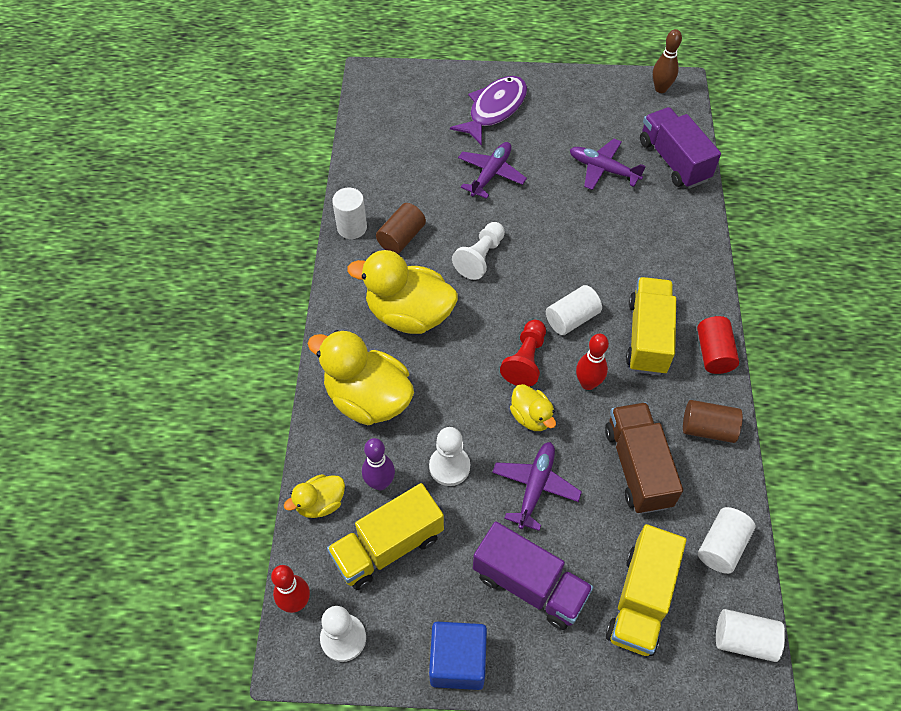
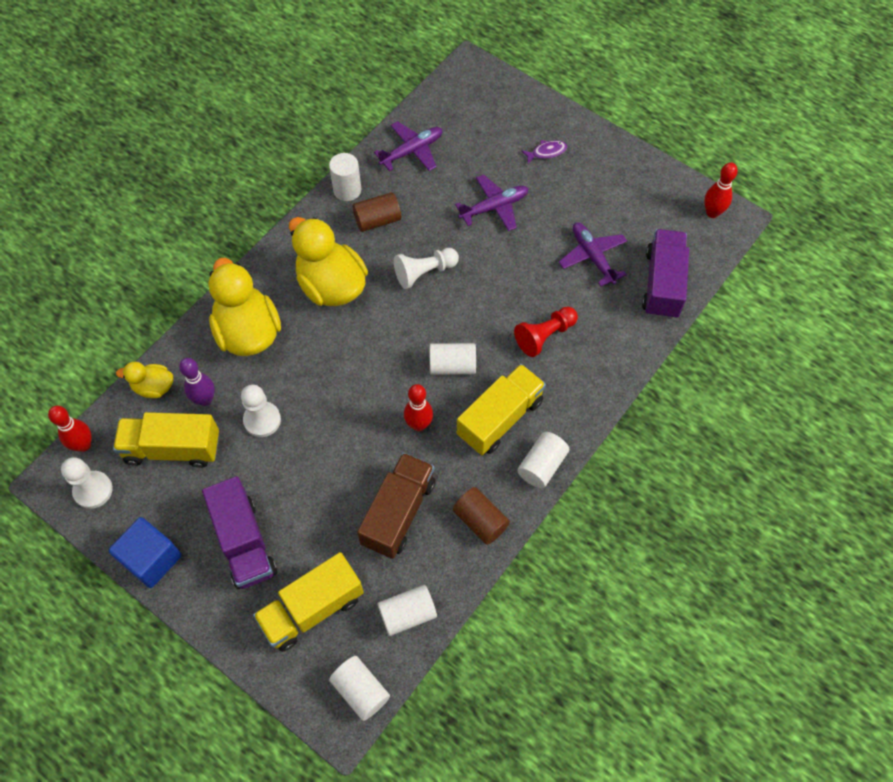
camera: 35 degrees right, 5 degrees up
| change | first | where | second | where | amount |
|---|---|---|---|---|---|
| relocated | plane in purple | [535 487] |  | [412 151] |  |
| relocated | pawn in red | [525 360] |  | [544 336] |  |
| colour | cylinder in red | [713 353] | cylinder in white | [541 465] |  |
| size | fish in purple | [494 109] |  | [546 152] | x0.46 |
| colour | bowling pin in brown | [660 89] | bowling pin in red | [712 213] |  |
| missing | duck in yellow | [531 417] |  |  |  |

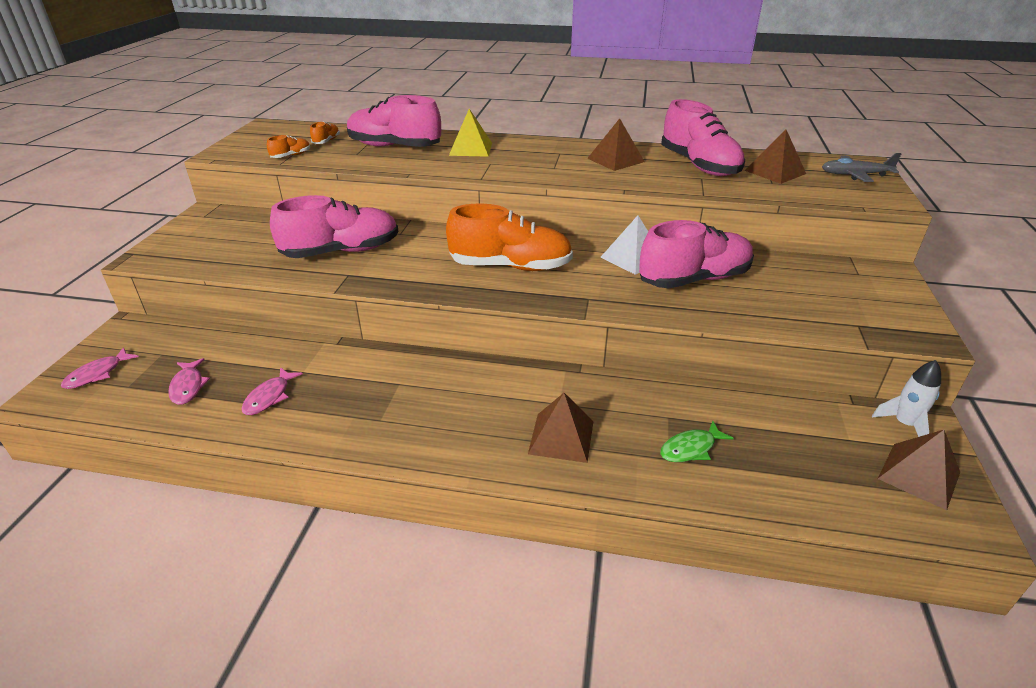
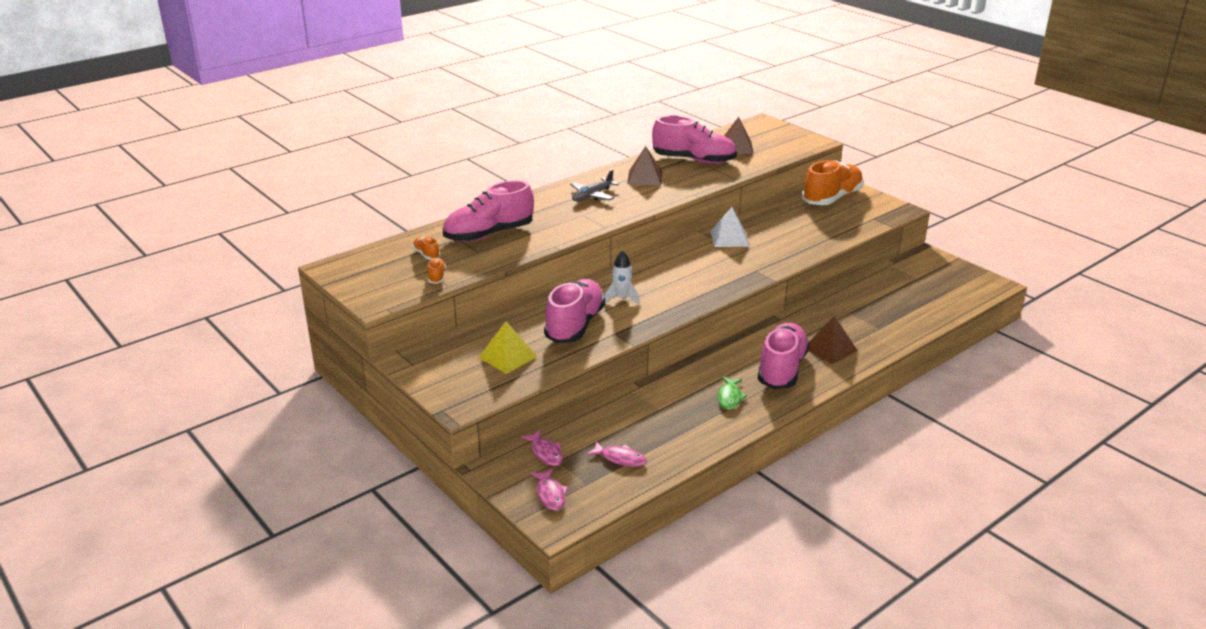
camera: 50 degrees left, 5 degrees down
| change | first | where | second | where | amount |
|---|---|---|---|---|---|
| relocated | pyramid in yellow | [471 149] |  | [507 357] |  |
| relocated | fish in pink | [269 397] |  | [546 453] |  |
| relocated | plane in grey | [855 175] |  | [592 196] |  |
| relocated | rocket in white | [904 424] |  | [621 298] |  |
| relocated | fish in green | [690 448] |  | [729 397] |  |
| relocated | shoe in pink | [694 279] |  | [781 369] |  |
| relocated | shoe in orange | [510 266] |  | [832 198] |  |
| missing | pyramid in brown | [918 475] |  |  |  |

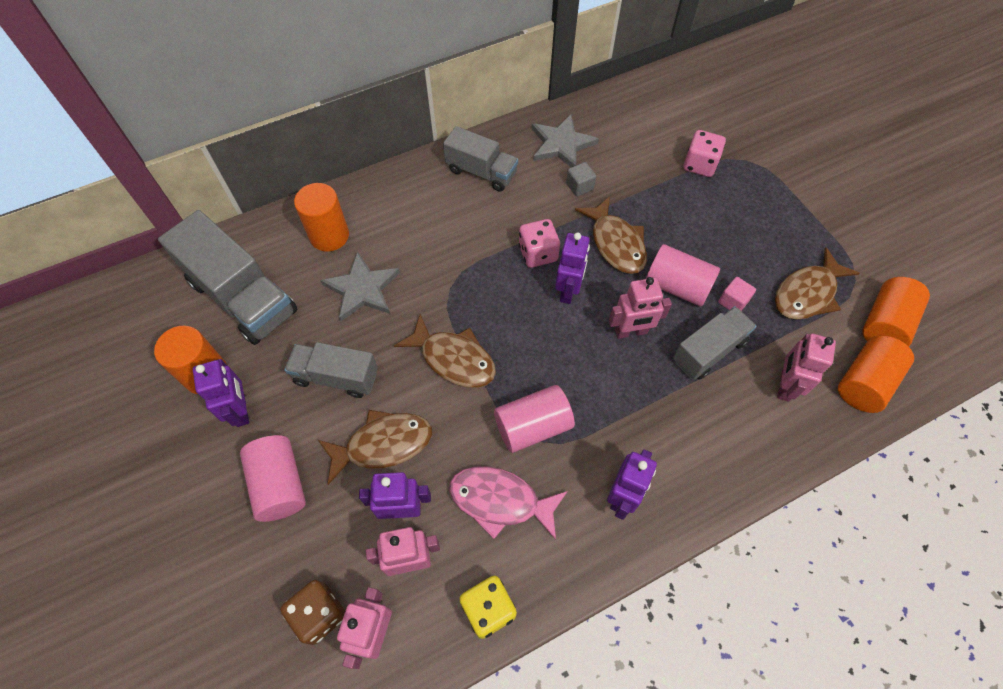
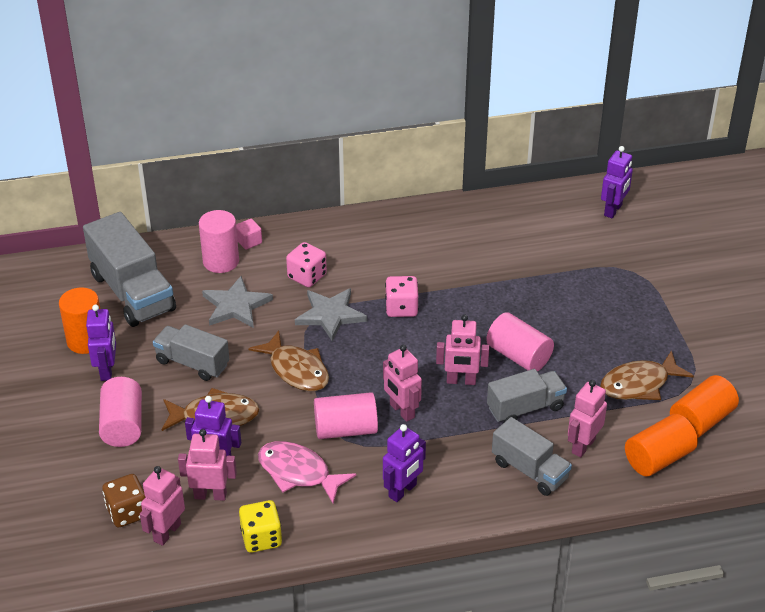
camera: 15 degrees right, 20 degrees down
| change | first | where | second | where | amount |
|---|---|---|---|---|---|
| colour | cylinder in orange | [329 236] | cylinder in pink | [221 261] |  |
| relocated | cube in pink | [733 302] |  | [249 241] |  |
| relocated | dice in pink | [699 165] |  | [307 276] |  |
| relocated | star in grey | [561 144] |  | [330 315] |  |
| appeared |  |  | robot in pink | [401 411] |  |
| relocated | truck in grey | [481 172] |  | [529 470] |  |
| relocated | robot in purple | [568 290] |  | [613 210] |  |
| missing | cube in grey | [579 186] |  |  |  |
| missing | fish in brown | [615 243] |  |  |  |

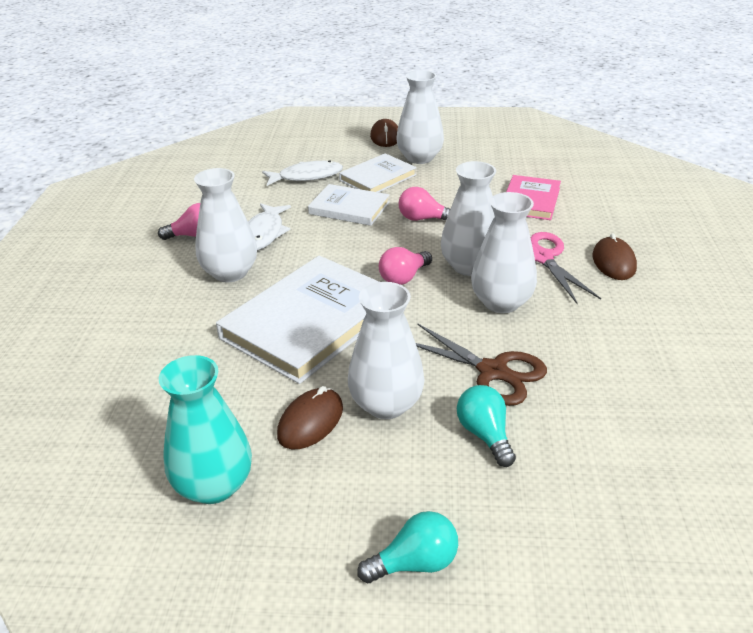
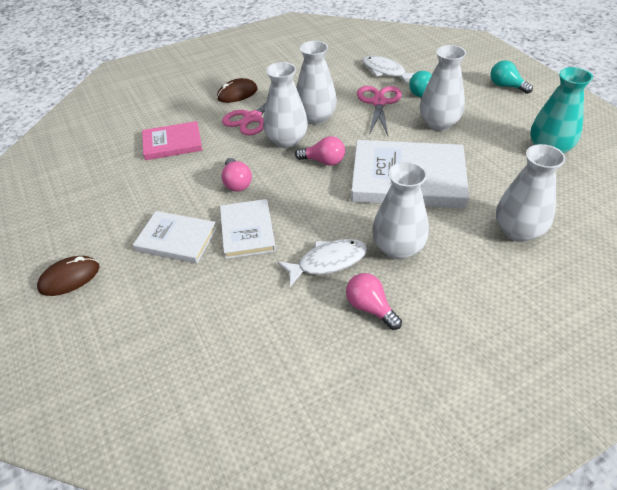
camera: 120 degrees left, 10 degrees up
| change | first | where | second | where | amount |
|---|---|---|---|---|---|
| colour | scissors in brown | [493 371] | scissors in pink | [378 102] |  |
| relocated | fish in white | [306 176] |  | [385 71] |  |
| relocated | vase in white | [419 158] |  | [518 231] |  |
| missing | mouse in brown | [310 421] |  |  |  |

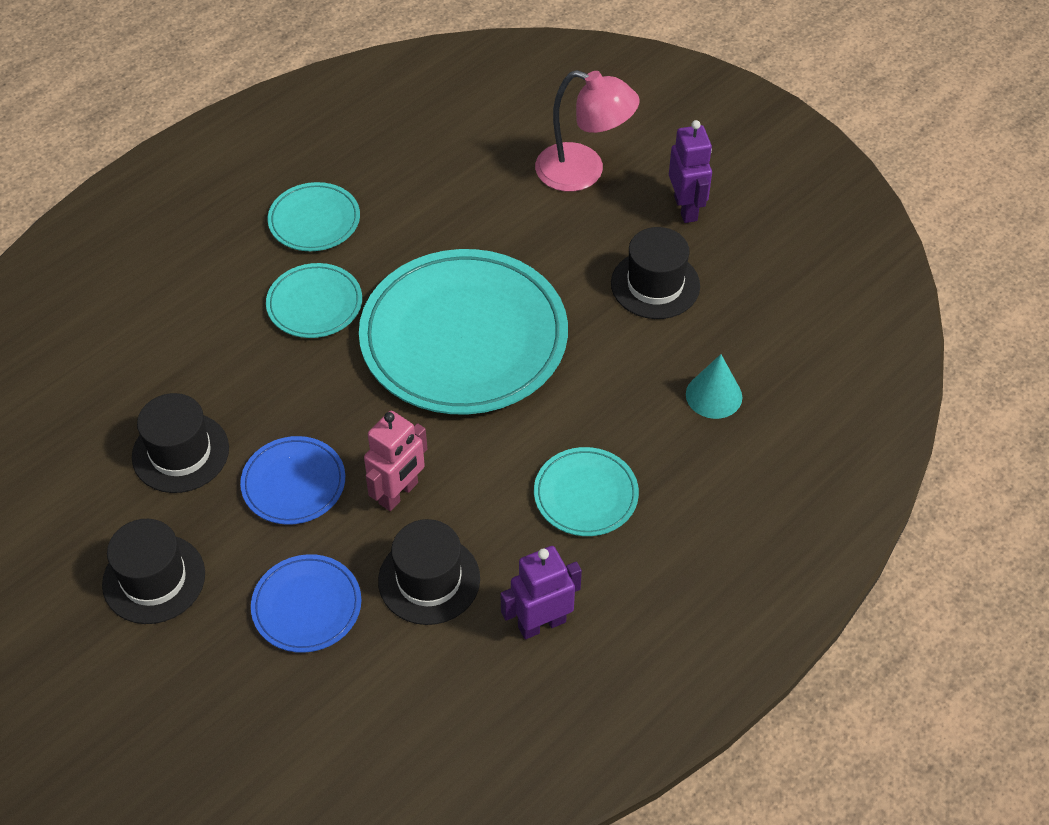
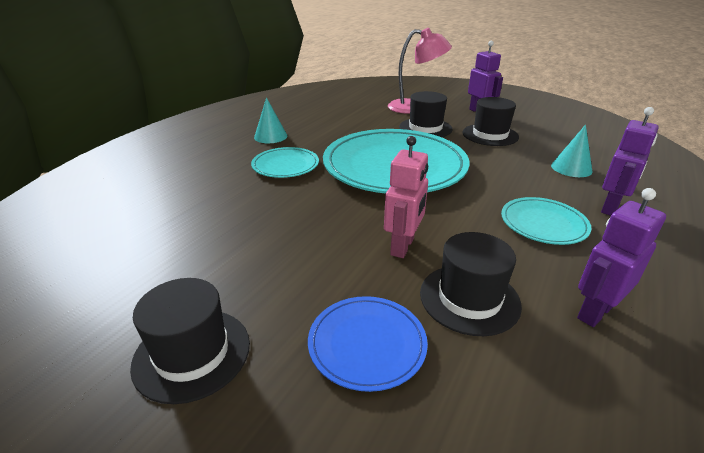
camera: 15 degrees left, 20 degrees down
| change | first | where | second | where | amount |
|---|---|---|---|---|---|
| exchanged | plate in turquoise | [314 220] | cone in turquoise | [270 136] |  |
| relocated | hat in black | [180 452] |  | [425 128] |  |
| appeared |  |  | robot in purple | [611 207] |  |
| missing | plate in blue | [293 483] |  |  |  |

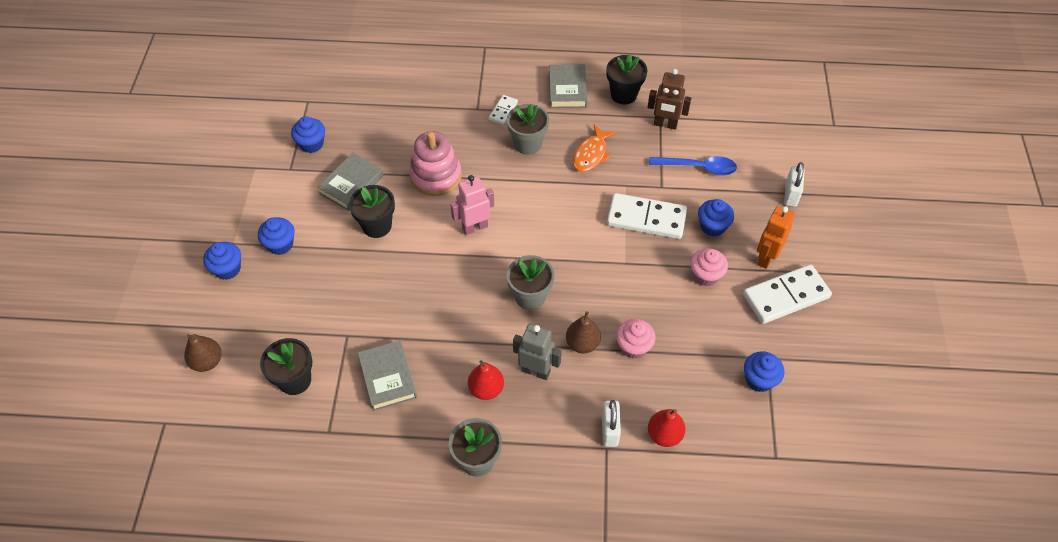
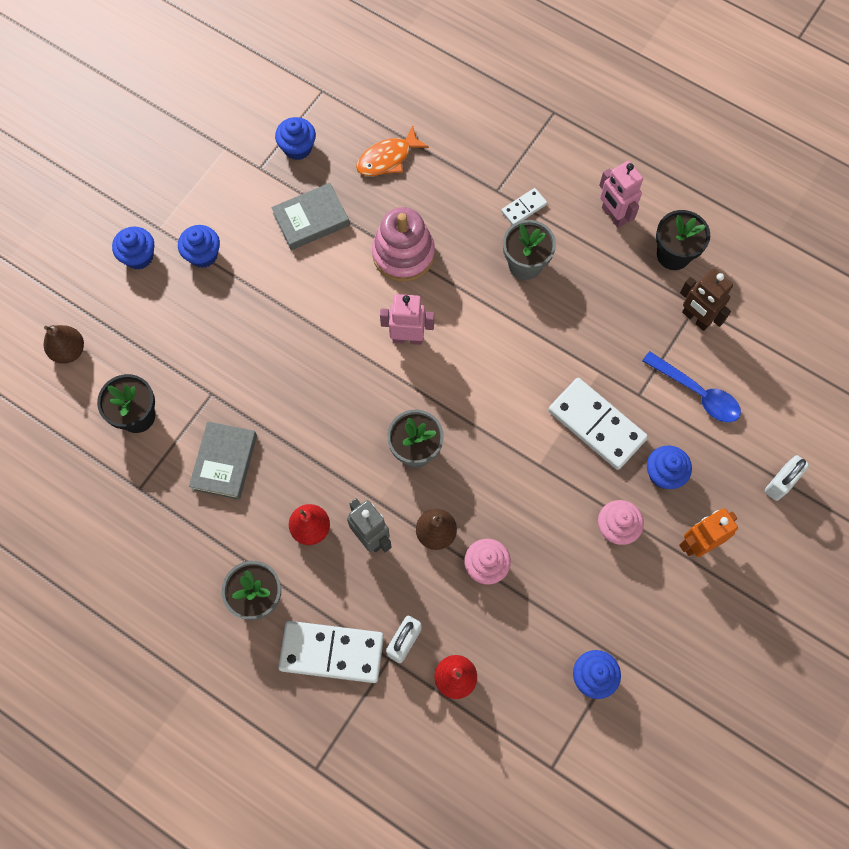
camera: 30 degrees right, 15 degrees up
| change | first | where | second | where | amount |
|---|---|---|---|---|---|
| relocated | domino in white | [786 296] |  | [331 652] |  |
| relocated | fish in orange | [591 154] |  | [387 158] |  |
| exchanged | book in grey | [567 89] | robot in pink | [613 215] |  |
| missing | flower pot in black | [377 226] |  |  |  |

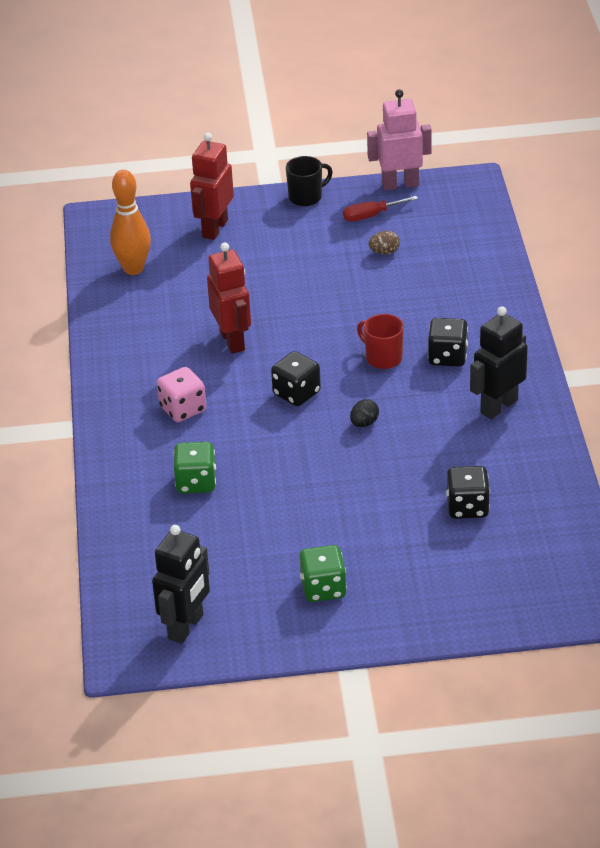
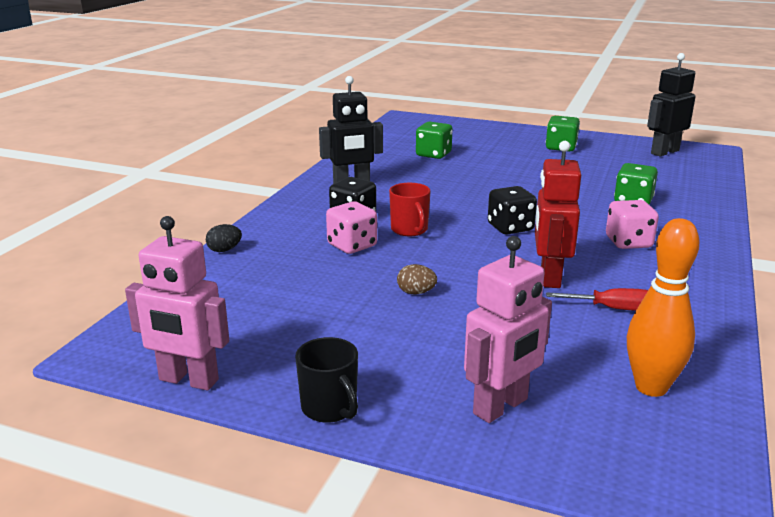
camera: 155 degrees left, 15 degrees down
| change | first | where | second | where | amount |
|---|---|---|---|---|---|
| relocated | egg in black | [364 423] |  | [224 250] |  |
| spun | mug in black | [306 197] |  | [330 408] | 120 degrees counterclockwise |
| appeared |  |  | dice in pink | [352 245] |  |
| relocated | egg in brown | [384 252] |  | [416 292] |  |
| colour | dice in black | [467 507] | dice in green | [433 154] |  |
| colour | robot in red | [214 228] | robot in pink | [501 407] |  |
| relocated | screwdriver in red | [371 216] |  | [612 308] |  |

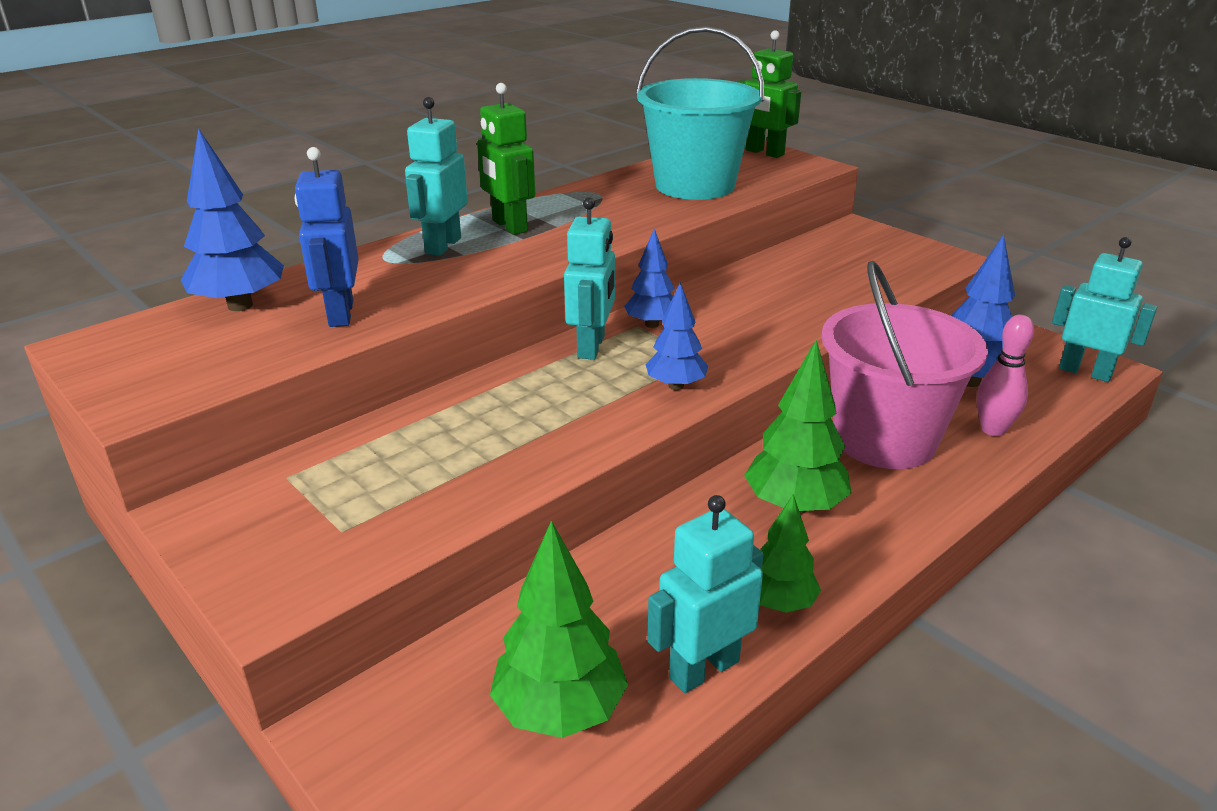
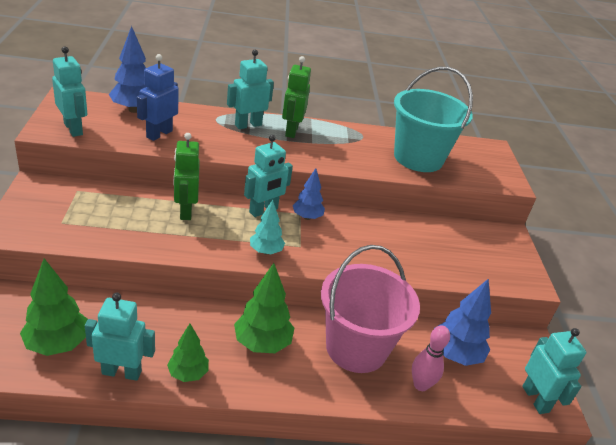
camera: 35 degrees right, 5 degrees up
| change | first | where | second | where | amount |
|---|---|---|---|---|---|
| appeared |  |  | robot in turquoise | [73 129] |  |
| relocated | robot in green | [764 153] |  | [185 211] |  |
| colour | tree in blue | [676 386] | tree in turquoise | [266 251] |  |

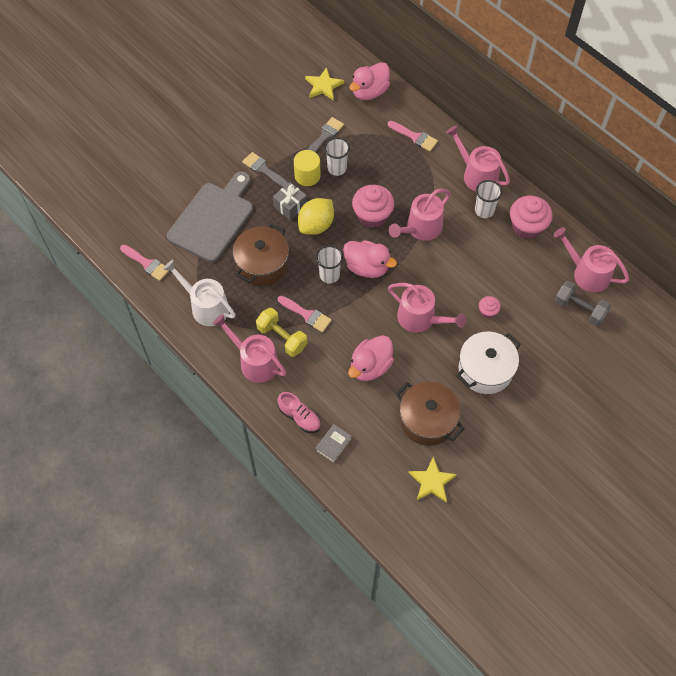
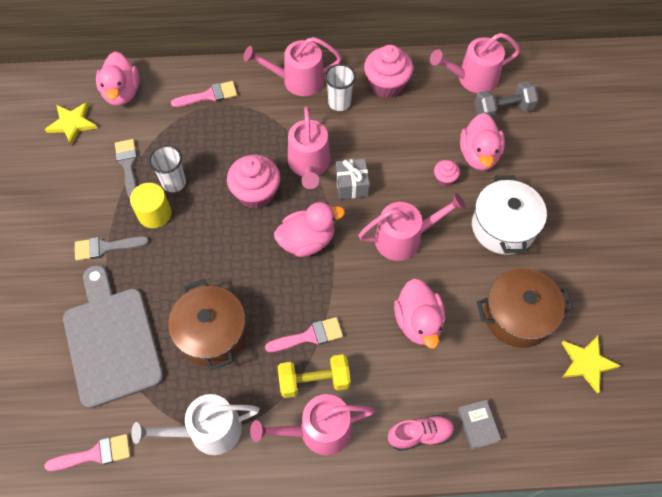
camera: 50 degrees left, 0 degrees up
| change | first | where | second | where | amount |
|---|---|---|---|---|---|
| relocated | gift in grey | [290 206] |  | [351 185] |  |
| appeared |  |  | duck in pink | [479 155] |  |
| missing | lemon in yellow | [316 225] |  |  |  |
| missing | cup in white | [329 275] |  |  |  |

